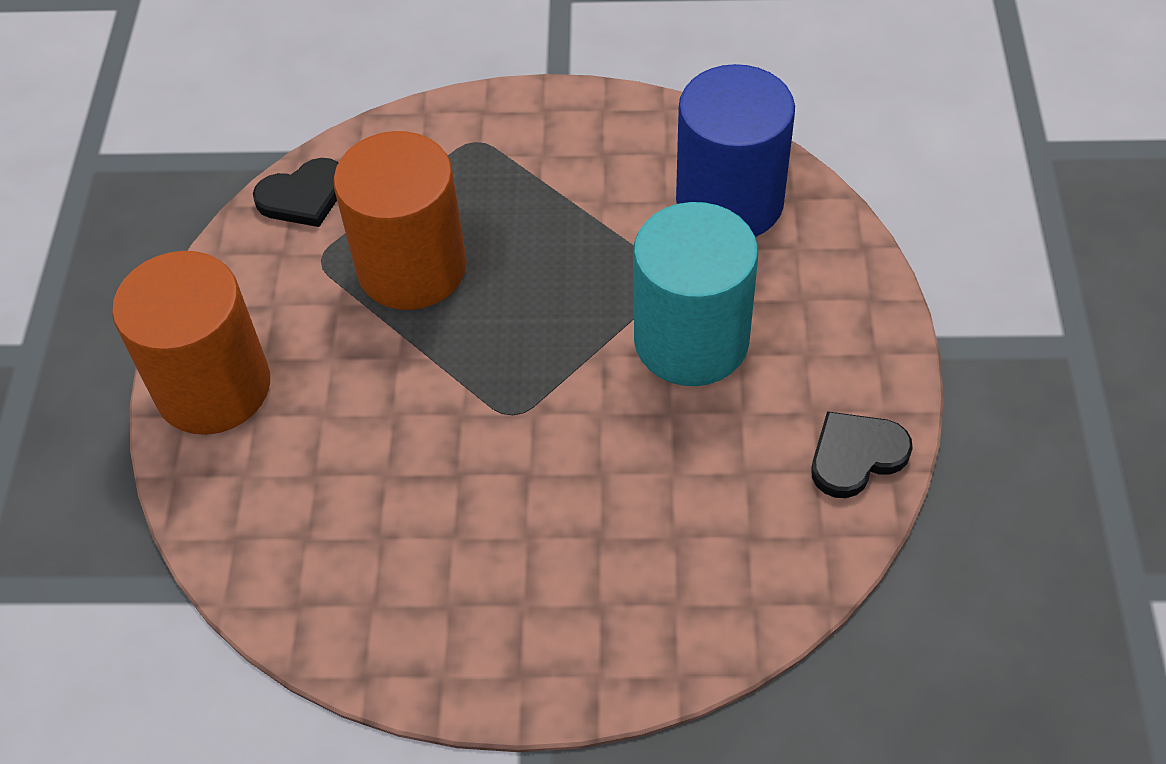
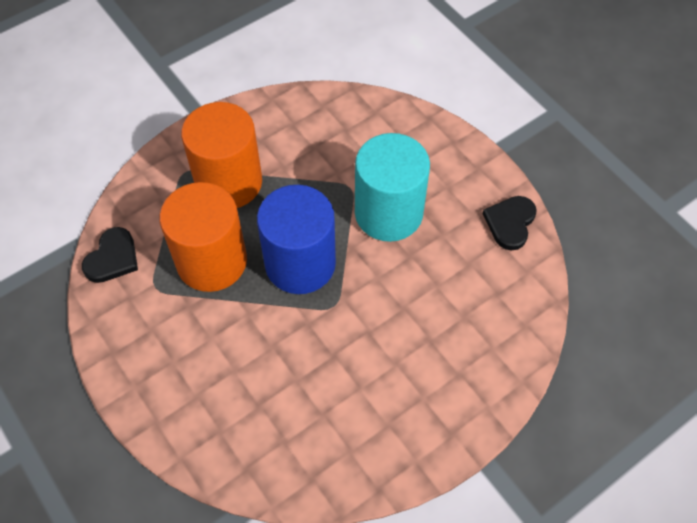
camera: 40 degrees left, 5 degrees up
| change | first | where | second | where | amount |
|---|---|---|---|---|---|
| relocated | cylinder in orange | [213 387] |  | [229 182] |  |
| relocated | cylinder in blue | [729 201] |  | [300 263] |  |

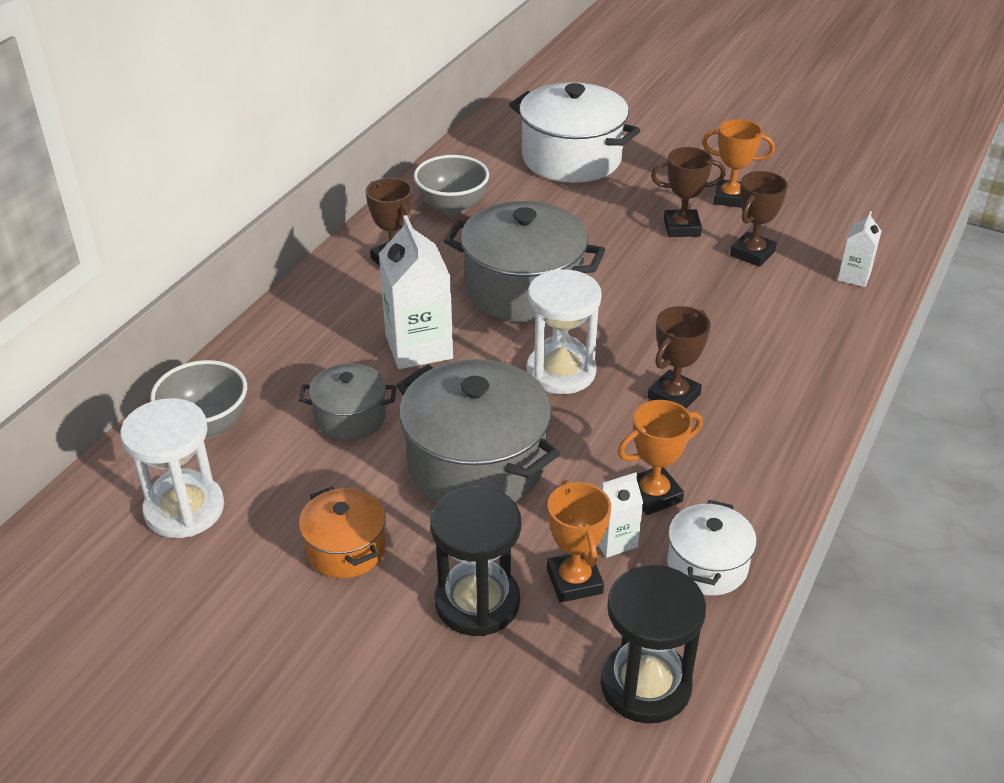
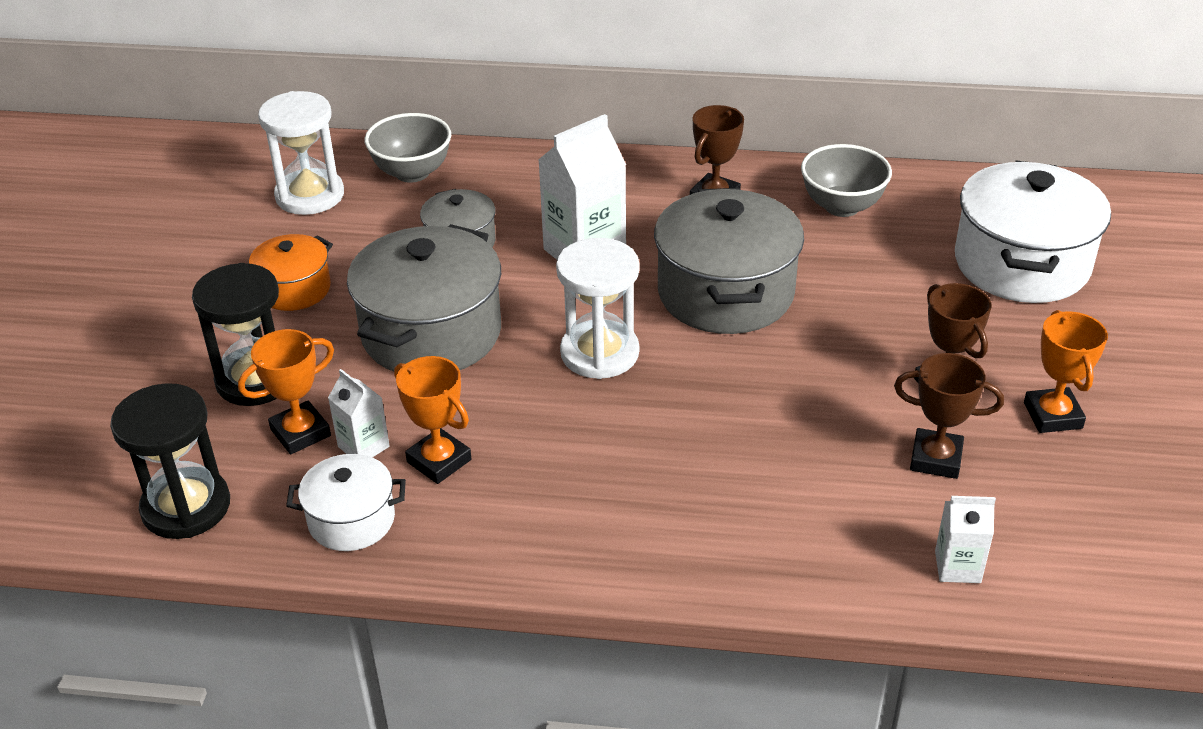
camera: 70 degrees right, 0 degrees up
| change | first | where | second | where | amount |
|---|---|---|---|---|---|
| missing | trophy in brown | [674 396] |  |  |  |

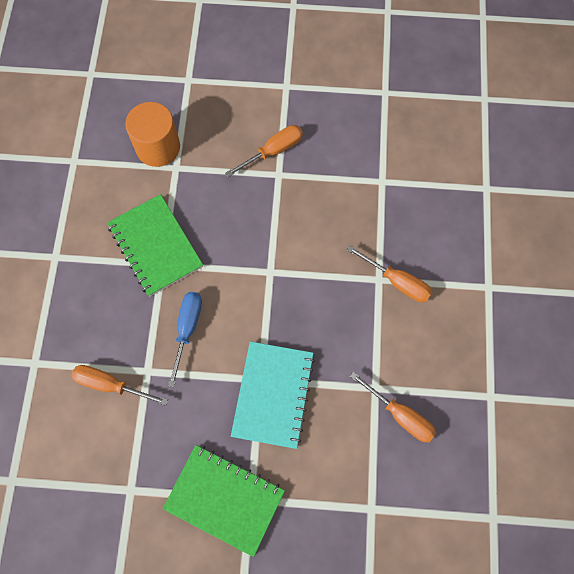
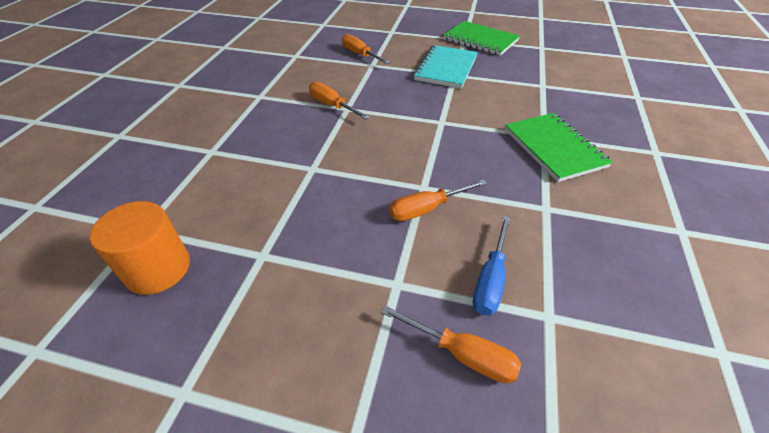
camera: 170 degrees left, 25 degrees down
| change | first | where | second | where | amount |
|---|---|---|---|---|---|
| relocated | cylinder in orange | [158 147] |  | [158 268] |  |
| relocated | screwdriver in orange | [110 385] |  | [462 354] |  |
| relocated | screwdriver in blue | [187 329] |  | [490 280] |  |

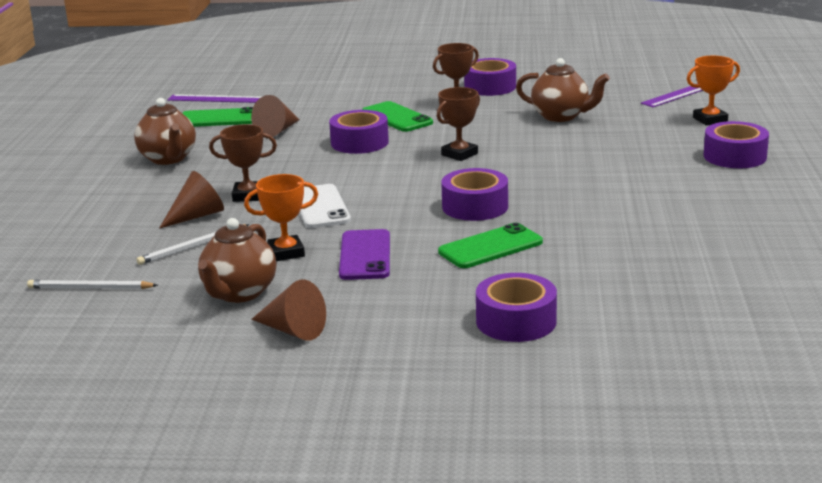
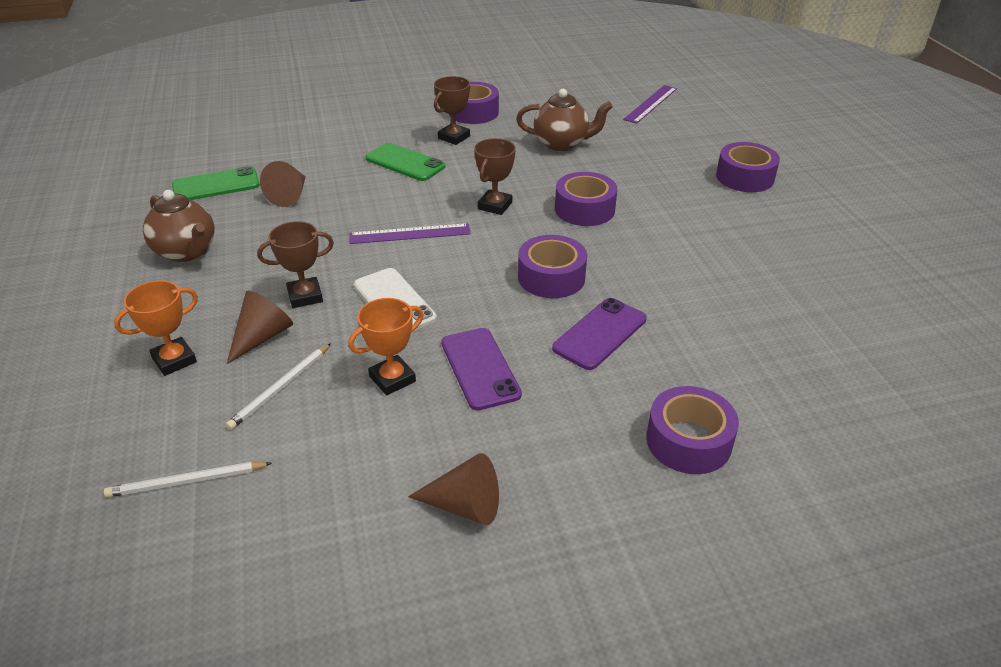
camera: 20 degrees left, 15 degrees up
| change | first | where | second | where | amount |
|---|---|---|---|---|---|
| relocated | trophy in orange | [710 120] |  | [174 360] |  |
| relocated | ruler in purple | [217 99] |  | [410 234] |  |
| colour | phone in green | [490 247] | phone in purple | [600 334] |  |
| relocated | tape in purple | [359 142] |  | [584 209] |  |
| missing | teapot in brown | [239 293] |  |  |  |

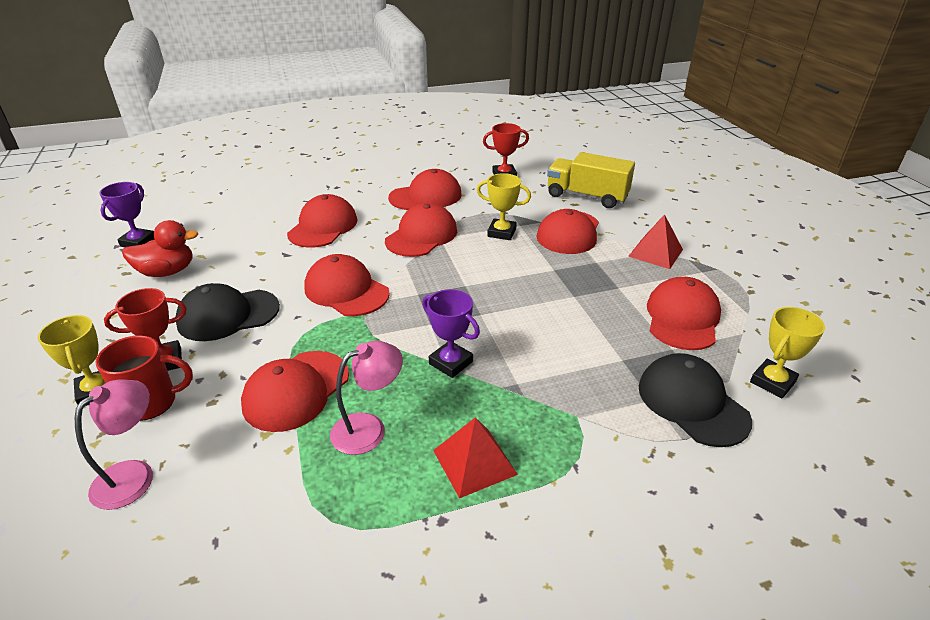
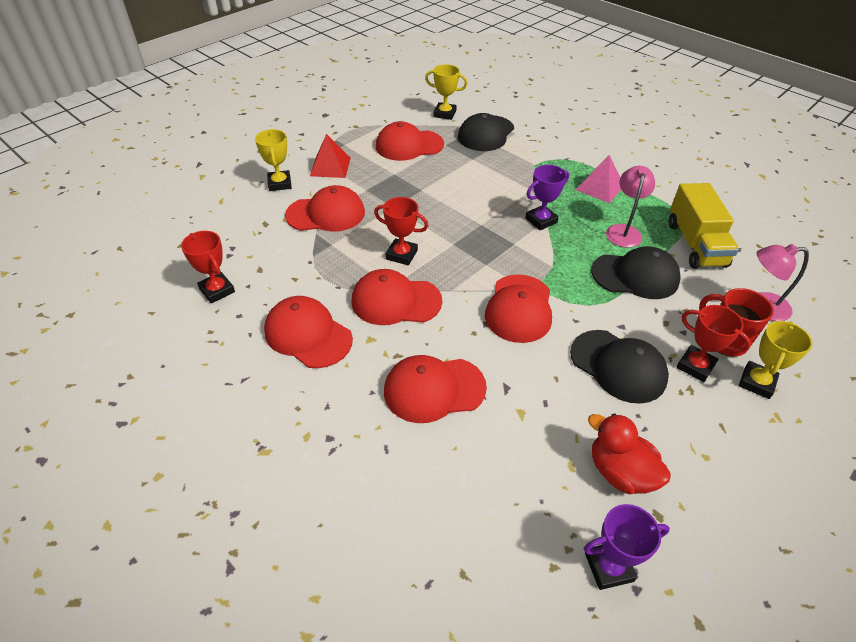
camera: 120 degrees left, 10 degrees up
| change | first | where | second | where | amount |
|---|---|---|---|---|---|
| relocated | trophy in yellow | [501 233] |  | [279 183] |  |
| appeared |  |  | trophy in red | [401 255] |  |
| spun | trophy in purple | [451 363] |  | [541 220] | 45 degrees clockwise |
| colour | pyramid in red | [474 462] | pyramid in pink | [600 187] |  |
| colour | cap in red | [296 390] | cap in black | [635 276] |  |
| spun | lamp in pink | [369 428] |  | [623 231] | 75 degrees clockwise |
| relocated | truck in yellow | [586 196] |  | [695 244] |  |

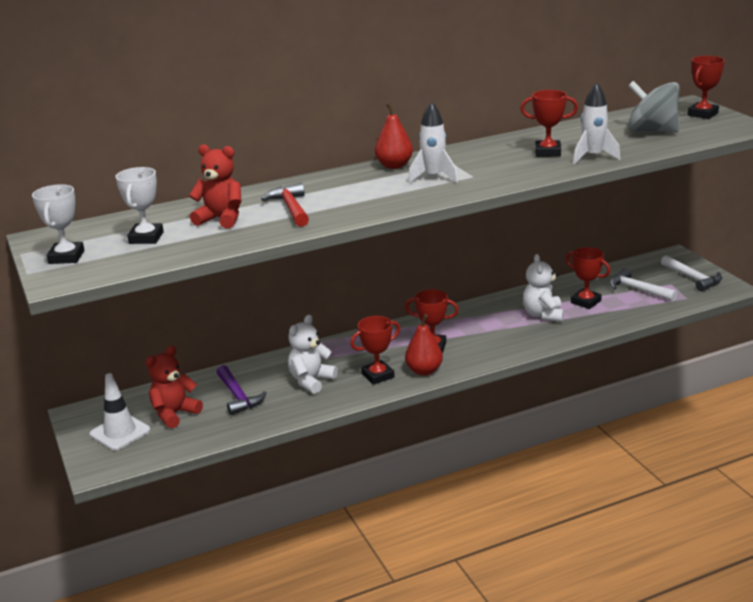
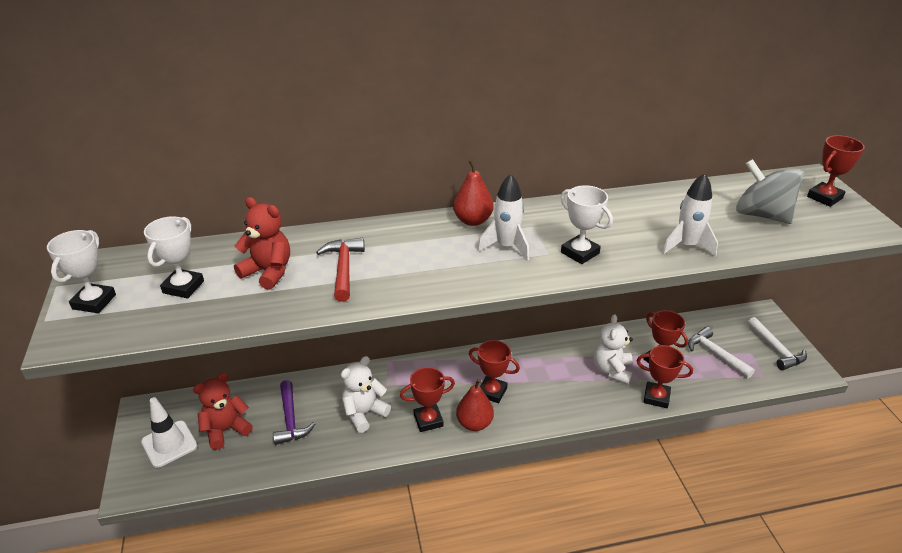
camera: 10 degrees right, 10 degrees up
| change | first | where | second | where | amount |
|---|---|---|---|---|---|
| appeared |  |  | trophy in white | [580 253] |  |
| relocated | trophy in red | [547 152] |  | [656 397] |  |

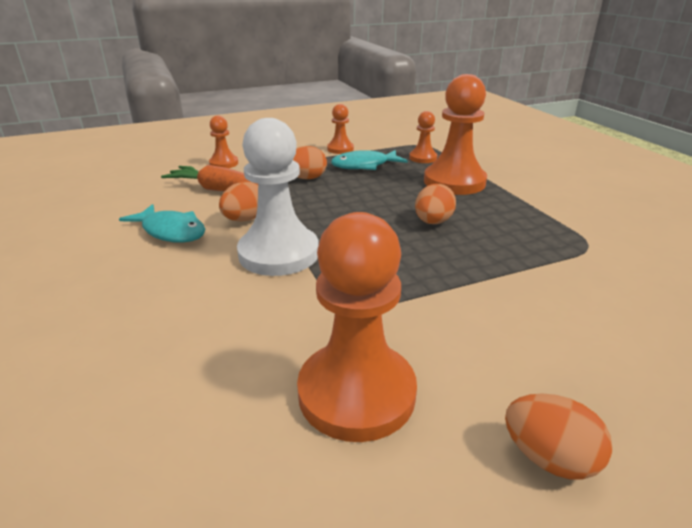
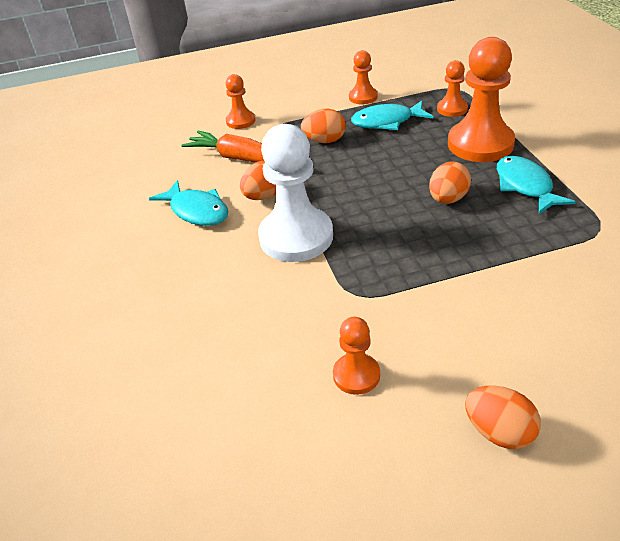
camera: 10 degrees right, 10 degrees up
| change | first | where | second | where | amount |
|---|---|---|---|---|---|
| size | pawn in orange | [356 393] |  | [356 375] | x0.50 |
| appeared |  |  | fish in turquoise | [525 186] |  |

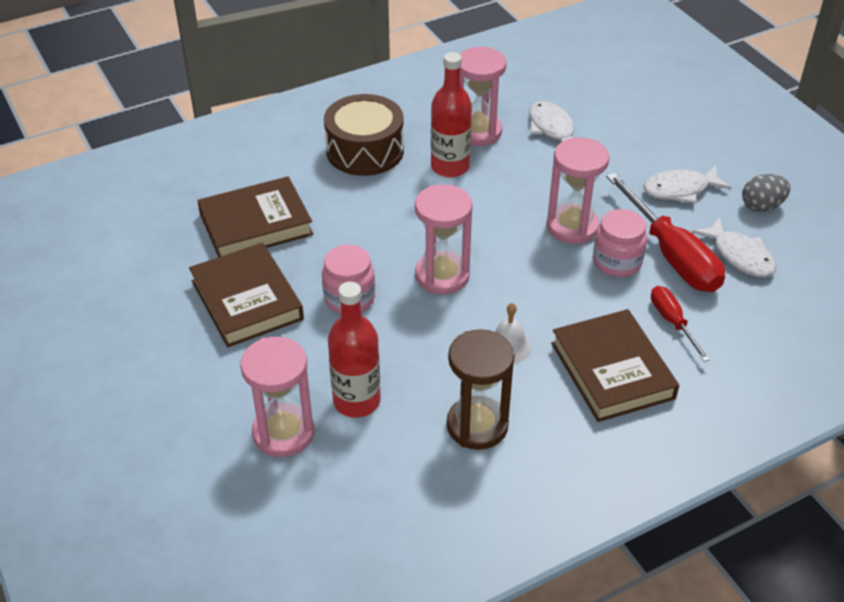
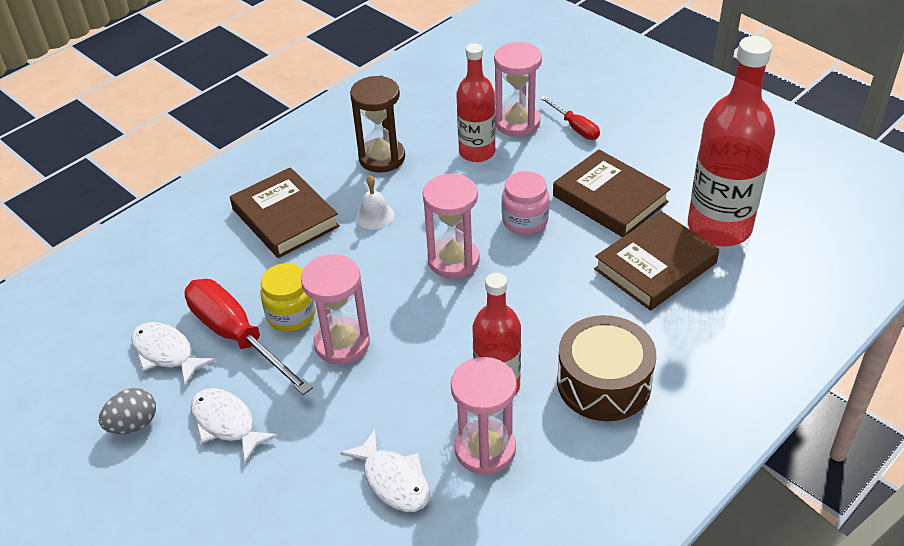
camera: 165 degrees right, 0 degrees up
| change | first | where | second | where | amount |
|---|---|---|---|---|---|
| spun | fish in white | [680 190] |  | [227 423] | 105 degrees counterclockwise |
| colour | jar in pink | [617 262] | jar in yellow | [291 315] |  |
| relocated | screwdriver in red | [672 322] |  | [575 127] |  |
| appeared |  |  | bottle in red | [719 227] |  |

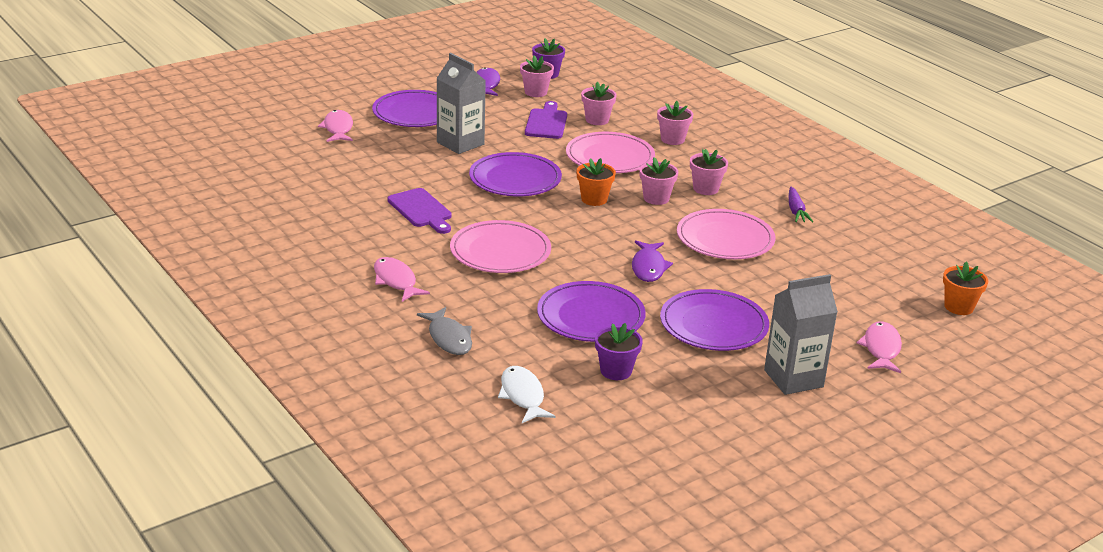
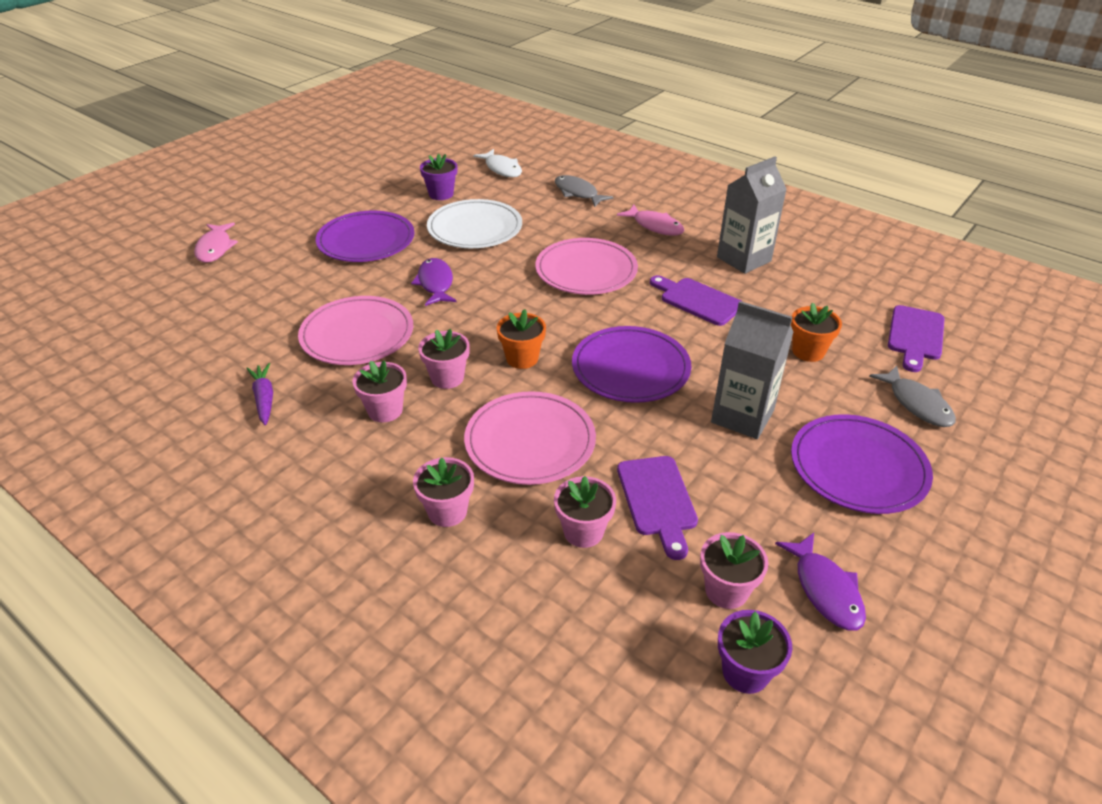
camera: 165 degrees right, 10 degrees up
| change | first | where | second | where | amount |
|---|---|---|---|---|---|
| colour | plate in purple | [590 316] | plate in white | [475 228] |  |
| relocated | carton in grey | [793 378] |  | [743 259] |  |
| relocated | flower pot in orange | [959 307] |  | [808 351] |  |
| colour | fish in pink | [338 128] | fish in grey | [917 404] |  |
| appeared |  |  | cutting board in purple | [915 336] |  |

